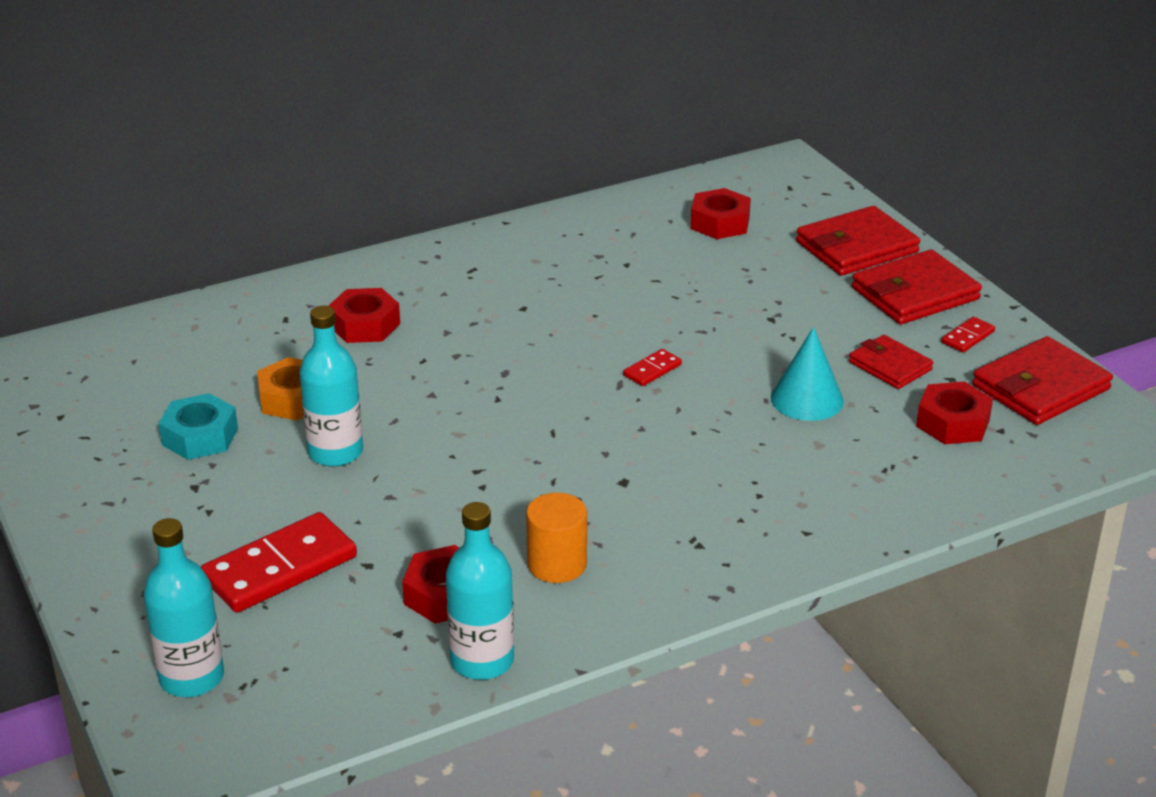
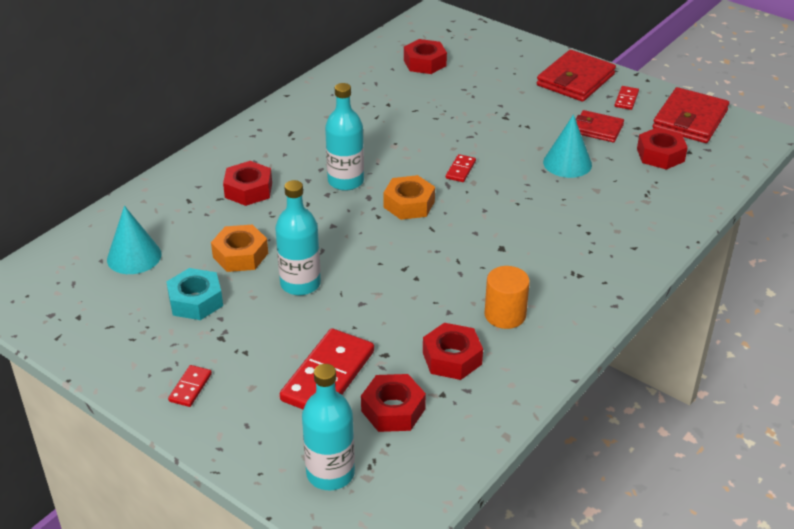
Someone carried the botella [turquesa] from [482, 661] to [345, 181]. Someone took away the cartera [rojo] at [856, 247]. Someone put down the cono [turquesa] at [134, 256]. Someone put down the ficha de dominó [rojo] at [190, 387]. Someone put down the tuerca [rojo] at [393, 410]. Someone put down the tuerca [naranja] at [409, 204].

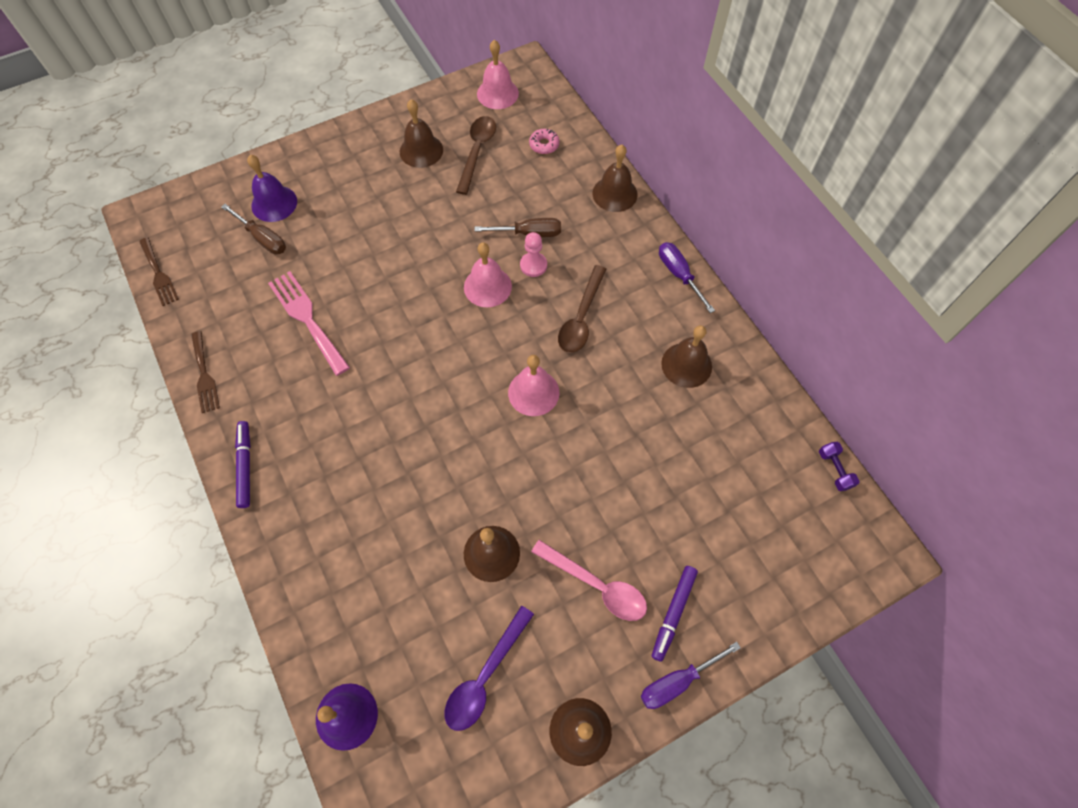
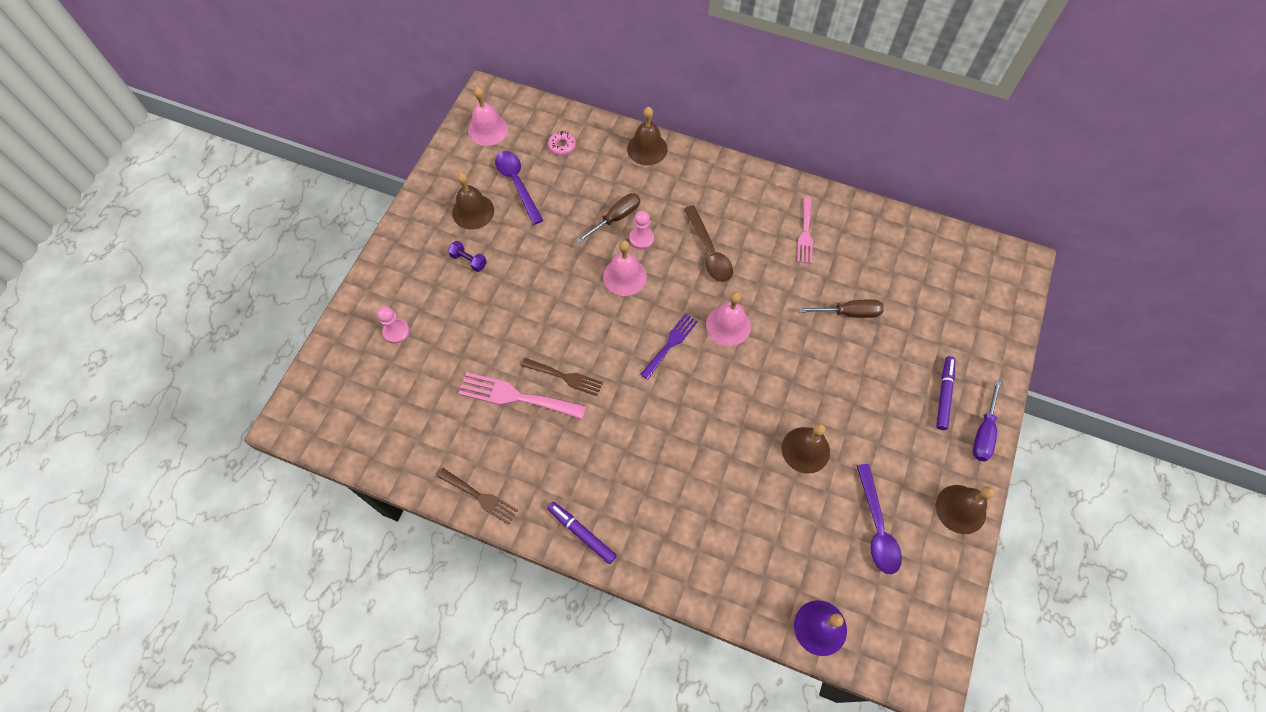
Someone carried the tenedor [marrón] from [159, 274] to [565, 377]. Someone carried the destornillador [marrón] from [262, 238] to [849, 313]. Someone swapped the campana [morado] at [274, 203] for the peón [rosa] at [396, 331]. Someone repainted the cuchara [marrón] at [477, 152], which became the cuchara [morado] at [517, 184]. Someone took away the cuchara [rosa] at [596, 585]. Someone rotated the rotulador [morado] at [673, 613] by 150 degrees counterclockwise. Someone took away the destornillador [morado] at [679, 275]. Someone swapped the campana [marrón] at [686, 365] for the tenedor [rosa] at [805, 233]. Someone carried the mancuerna [morado] from [834, 469] to [469, 260]. Someone put down the tenedor [morado] at [670, 344].

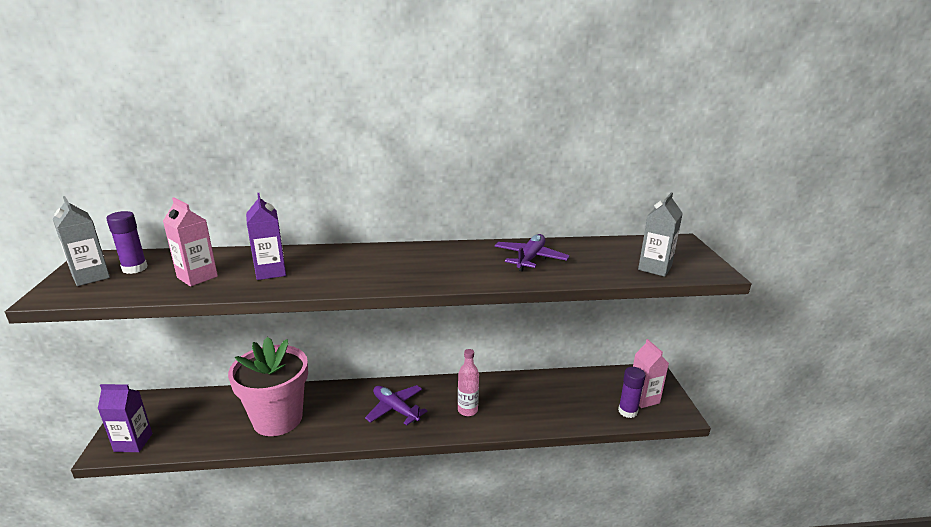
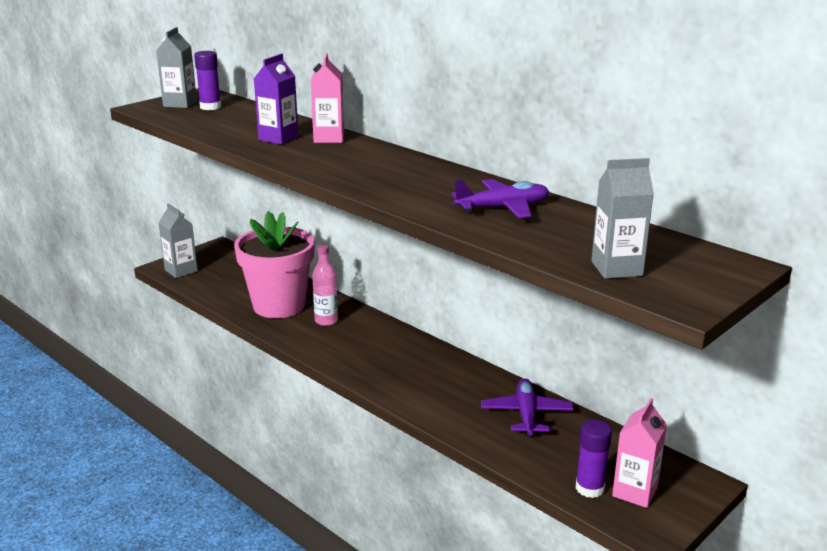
Someone repainted the cartón de leche [morado] at [133, 442], which became the cartón de leche [gris] at [181, 271]. Someone carried the cartón de leche [rosa] from [197, 277] to [329, 138]. Someone carried the avión [morado] from [395, 409] to [526, 414]. Someone carried the botella [rosa] from [467, 410] to [326, 321].

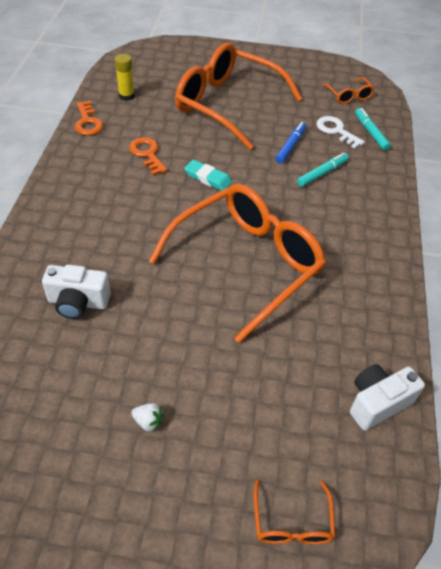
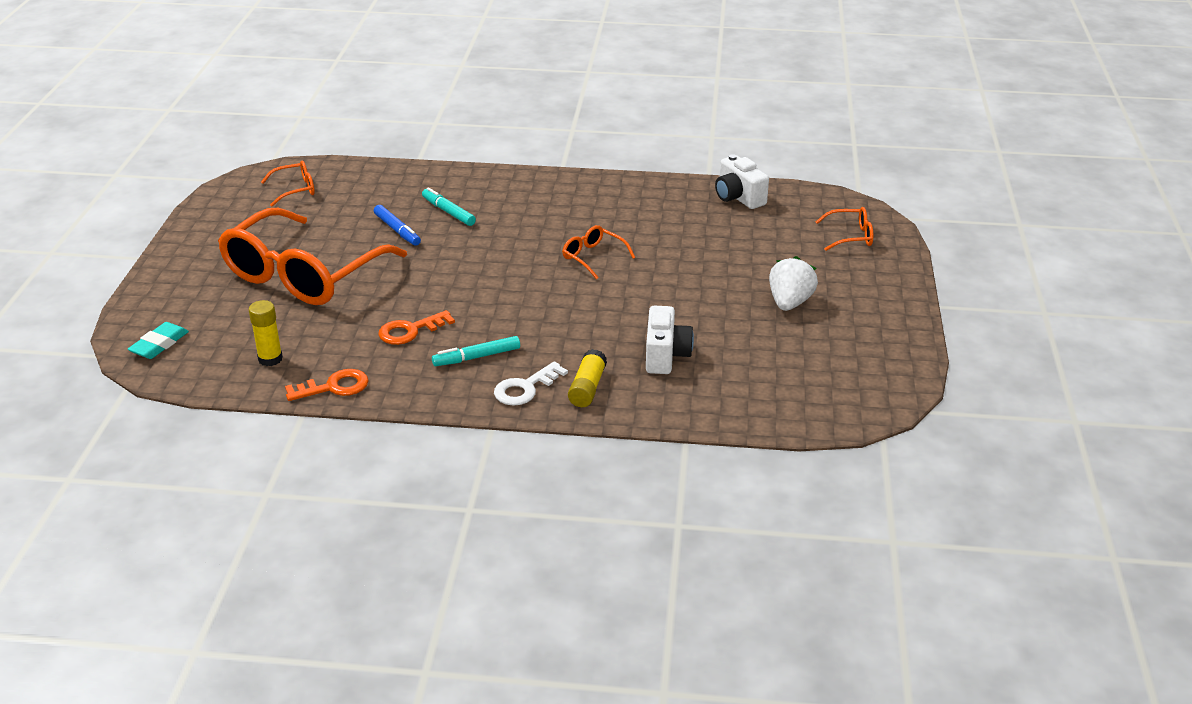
Someone scaled the fresa [blanco] at [148, 421] by 1.95. Someone scaled the gafas [naranja] at [247, 263] by 0.41. Someone carried the goma de borrar [turquesa] from [208, 178] to [159, 344]. Someone rotated the rotulador [azul] at [290, 146] by 150 degrees counterclockwise. Someone carried the llave [blanco] from [336, 131] to [525, 388]. Someone carried the rotulador [turquesa] from [371, 133] to [476, 357]. Someone put down the barra de pegamento [amarillo] at [587, 388].

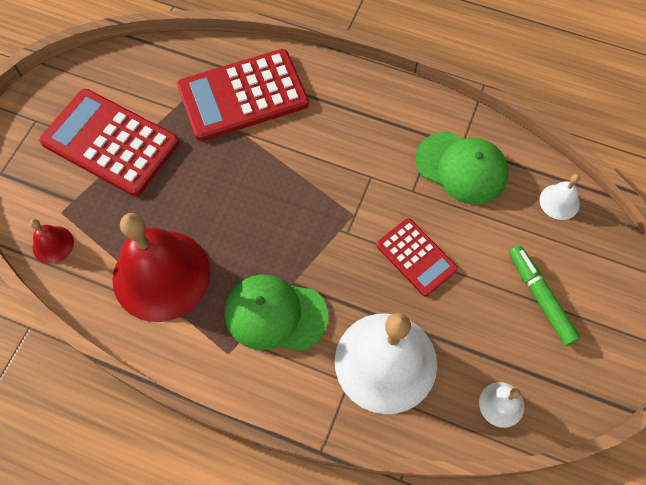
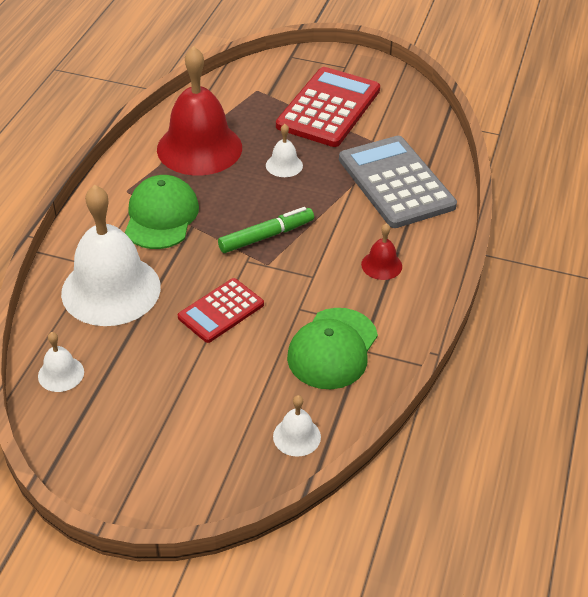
Someone carried the campana [rojo] from [53, 244] to [381, 265]. Someone repainted the calculadora [rojo] at [243, 96], which became the calculadora [gris] at [396, 182]. Someone carried the rotulador [verde] from [540, 297] to [266, 236]. Someone put down the campana [blanco] at [284, 165].

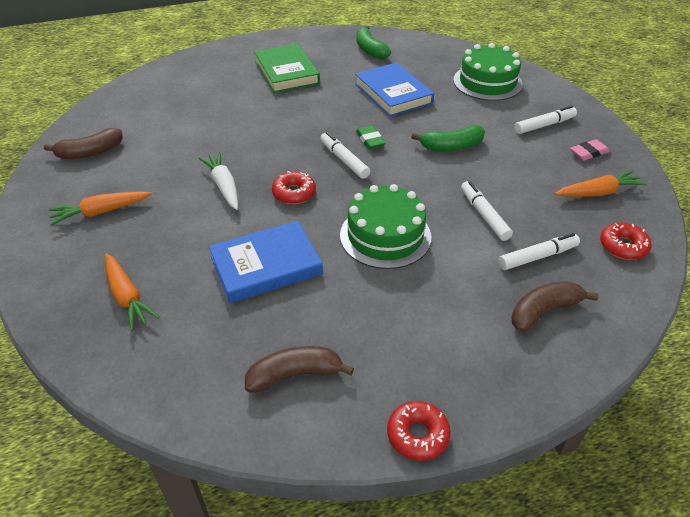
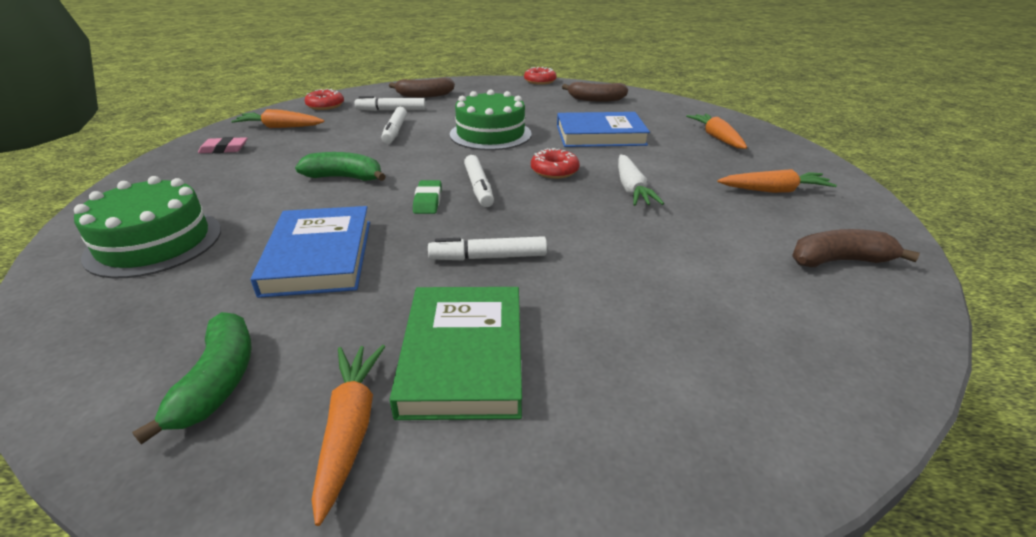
Someone carried the rotulador [blanco] from [544, 125] to [488, 257]. Someone put down the zanahoria [naranja] at [350, 428].

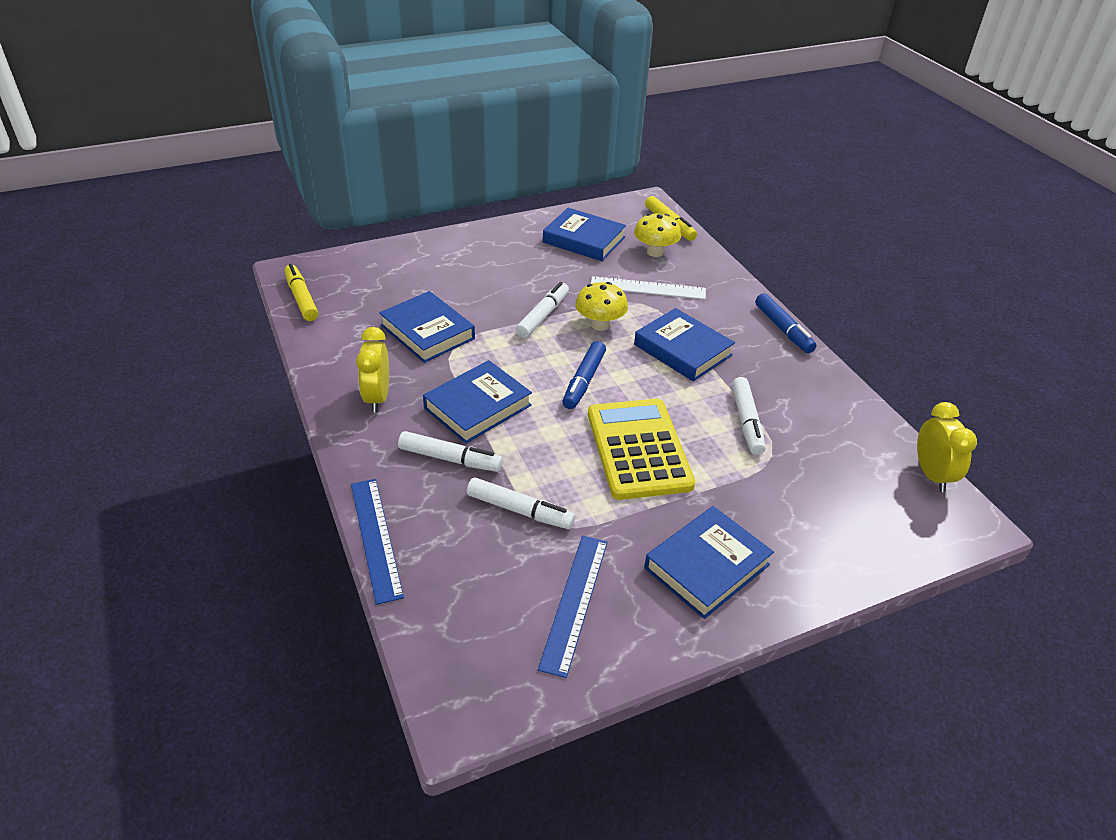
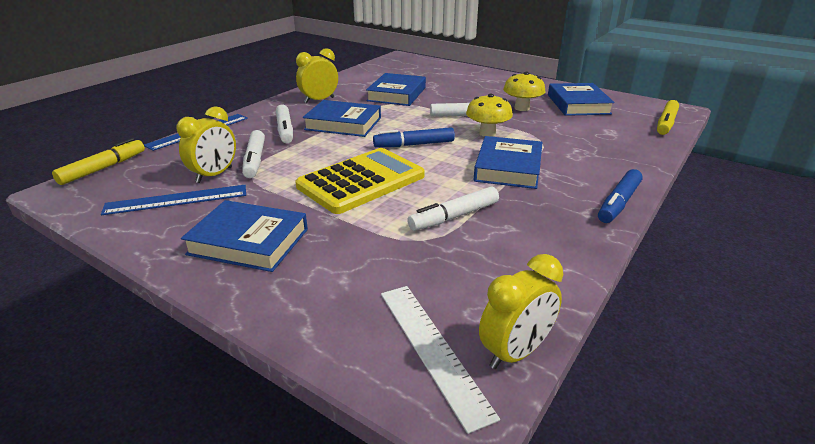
Someone carried the rotulador [amarillo] from [301, 299] to [103, 168]. Someone carried the regla [blanco] from [647, 288] to [432, 349]. Someone carried the seta [amarillo] from [655, 252] to [522, 108]. Someone put down the despertador [amarillo] at [214, 175].

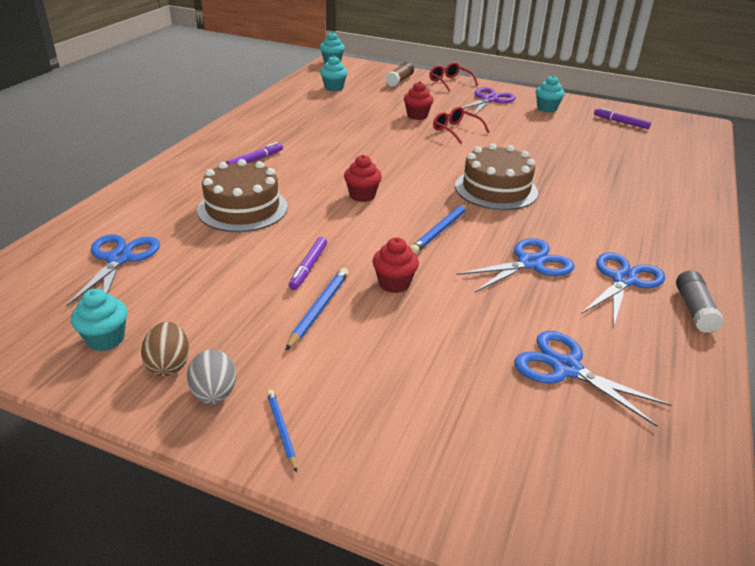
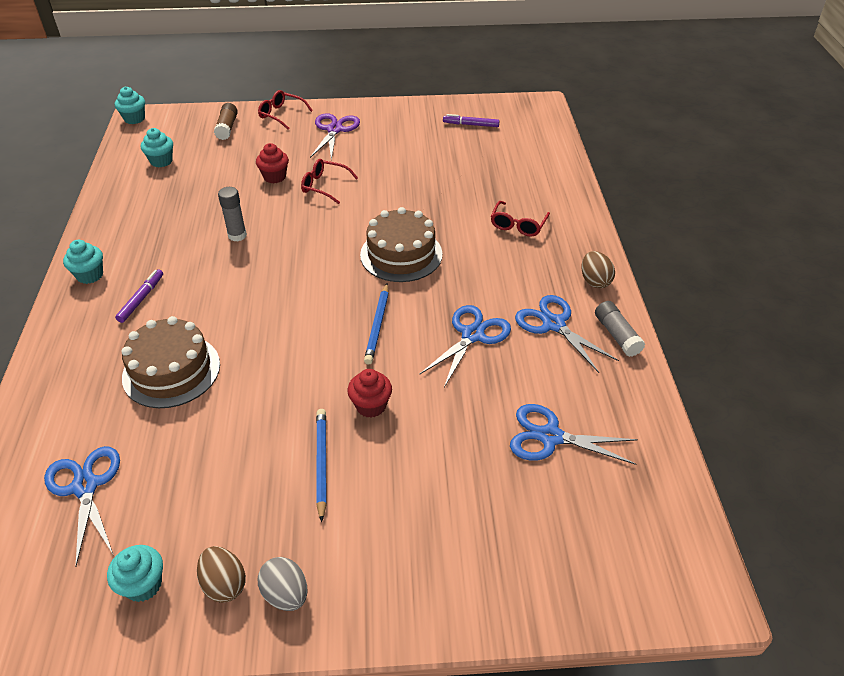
Someone took away the lápiz [azul] at [281, 430]. Someone took away the rotulador [morado] at [308, 267]. Someone took away the magdalena [rojo] at [362, 195]. Someone carried the magdalena [turquesa] from [546, 108] to [90, 275]. Someone rotated the tijeras [azul] at [624, 280] by 45 degrees counterclockwise. Someone put down the barra de pegamento [gris] at [237, 235]. Someone put down the gafas [rojo] at [518, 225]. Someone put down the huevo [marrón] at [595, 281].

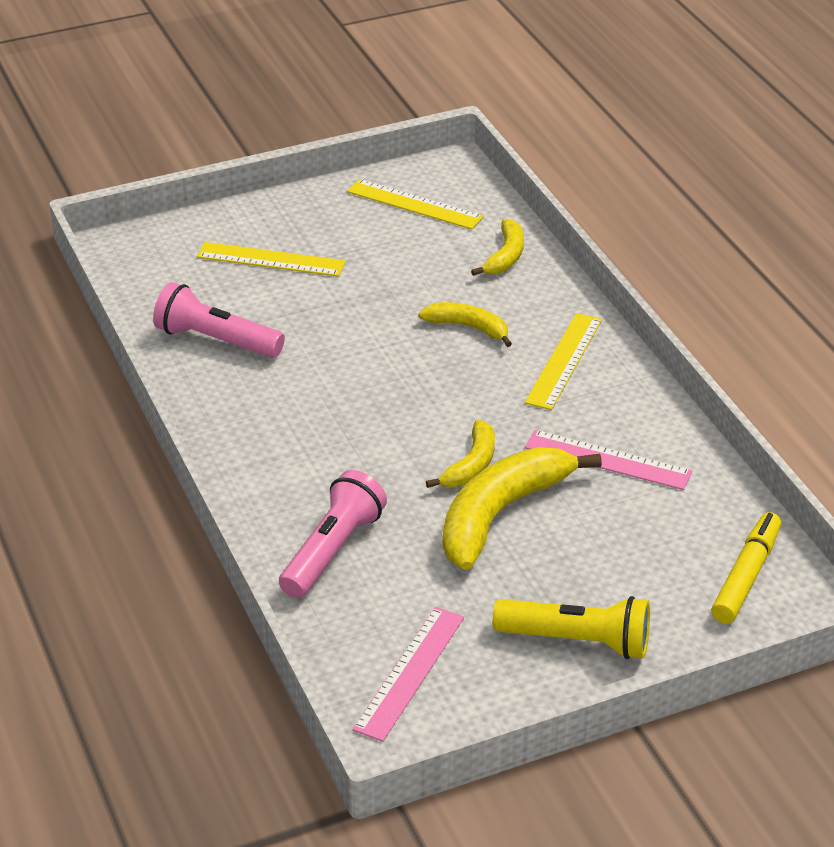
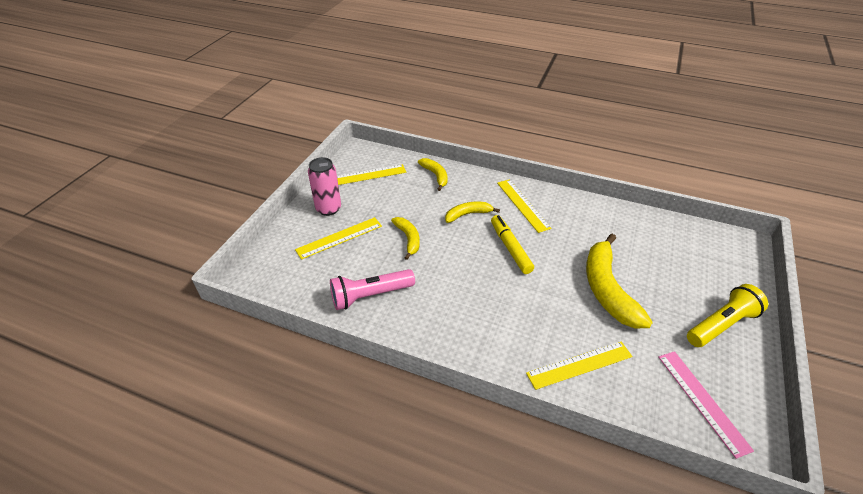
Someone swapped the lámpara de mano [rosa] at [332, 550] for the regla [amarillo] at [579, 365]. Someone carried the plátano [amarillo] from [471, 465] to [408, 239]. Someone took away the regla [rosa] at [607, 460]. Someone carried the rotulador [amarillo] from [746, 576] to [510, 248]. Someone put down the lata [rosa] at [328, 209].

